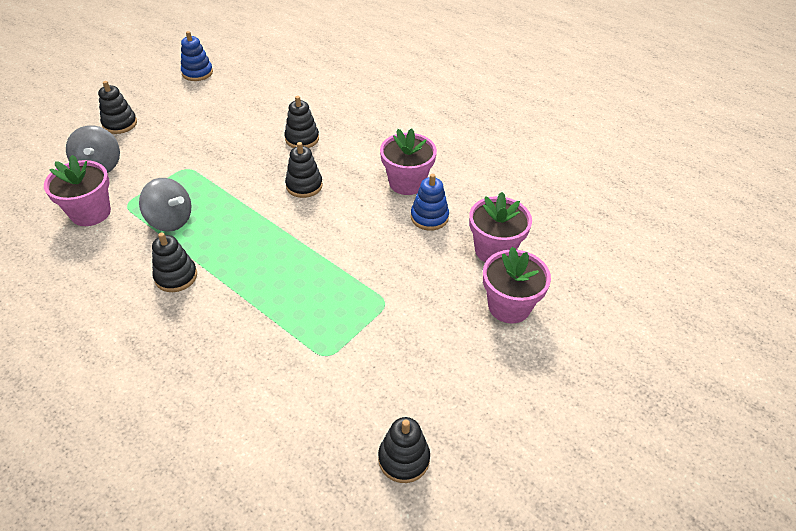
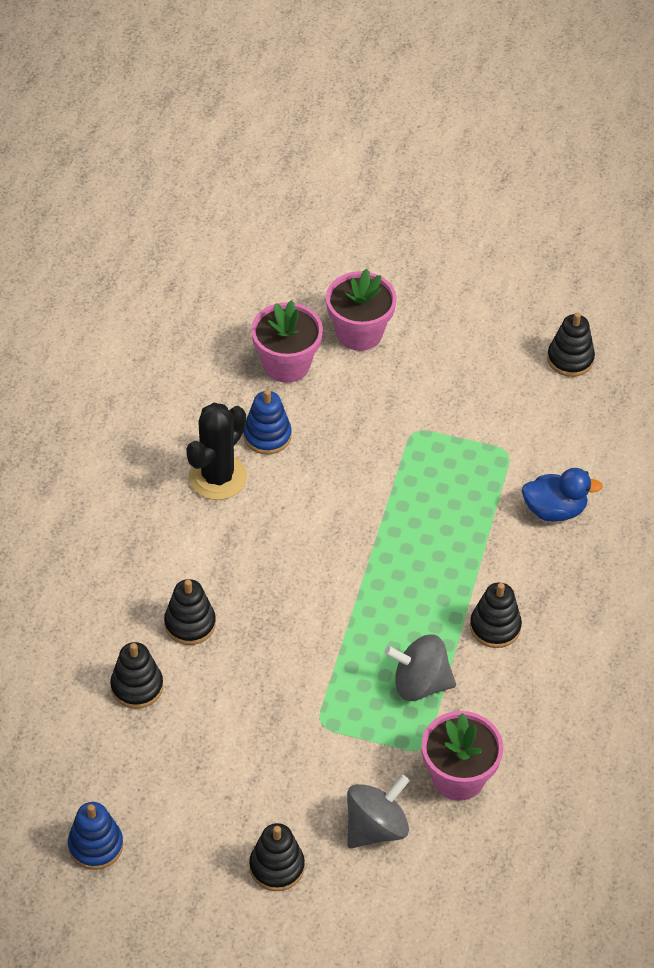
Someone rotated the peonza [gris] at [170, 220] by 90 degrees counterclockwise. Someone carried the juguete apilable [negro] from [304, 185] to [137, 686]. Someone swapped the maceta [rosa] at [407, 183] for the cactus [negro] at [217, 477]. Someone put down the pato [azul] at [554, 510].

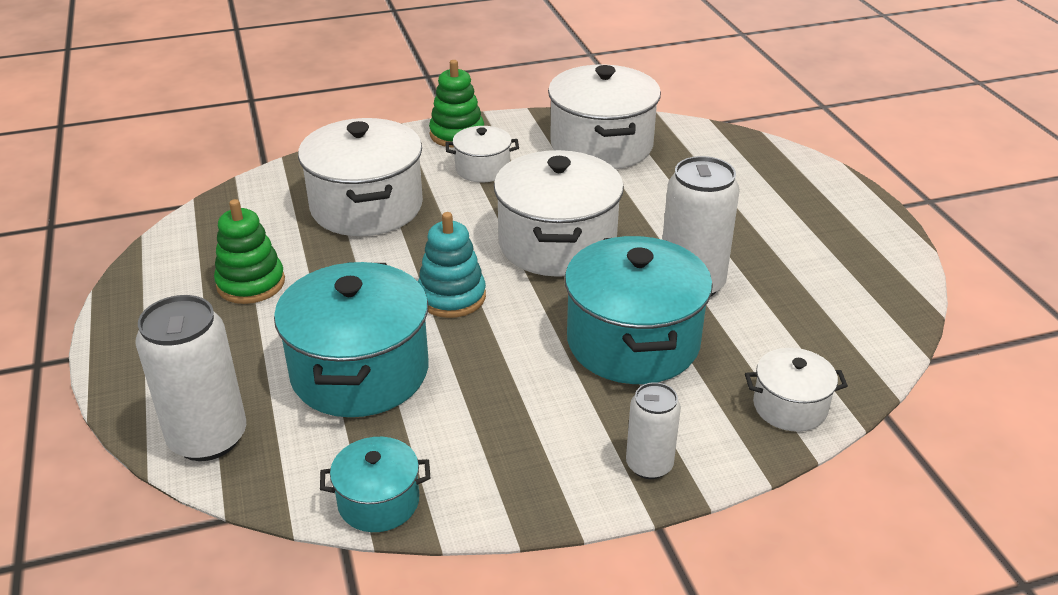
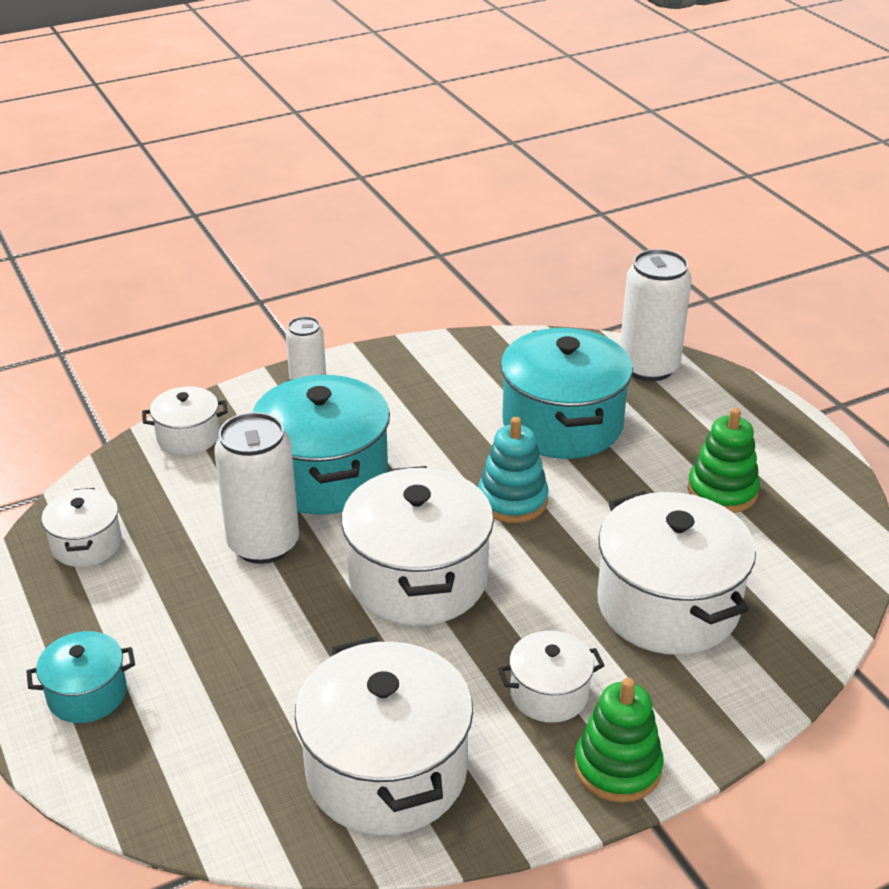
Someone carried the olla [turquesa] from [378, 502] to [87, 694]. Someone put down the olla [blanco] at [86, 544].

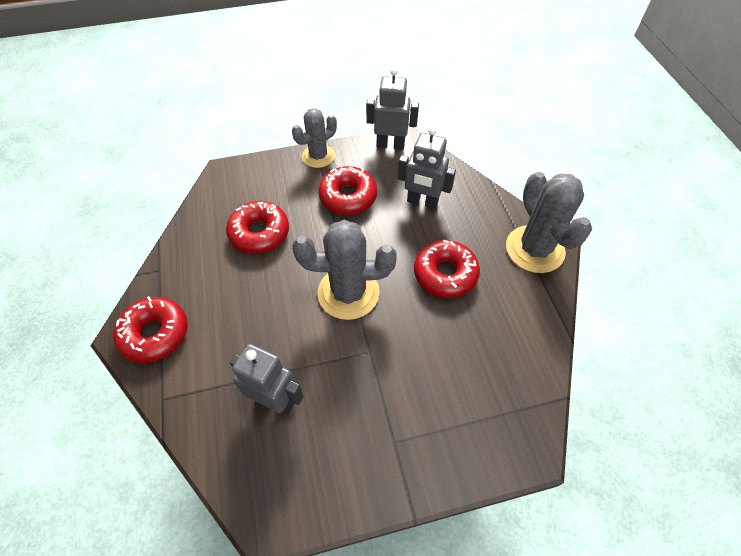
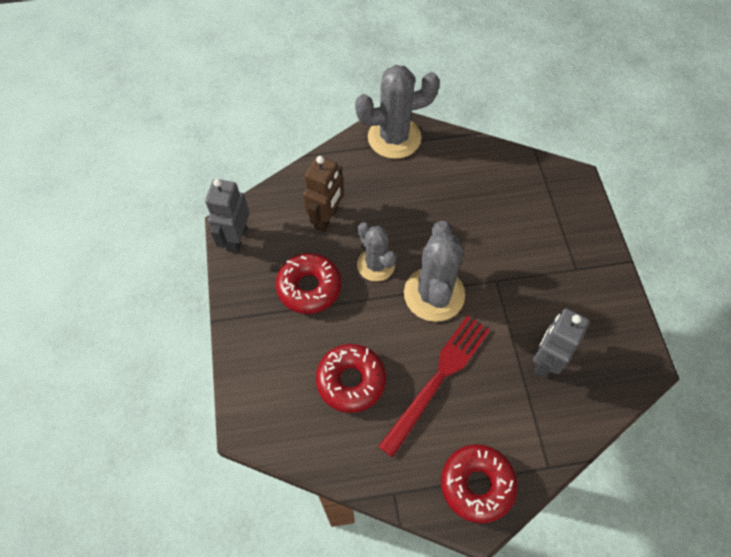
Someone carried the cactus [gris] from [318, 156] to [376, 265]. Someone repainted the robot [gris] at [422, 202], which became the robot [marrón] at [326, 218]. Someone took away the rosquilla [rojo] at [445, 274]. Someone put down the tenedor [rojo] at [438, 379].

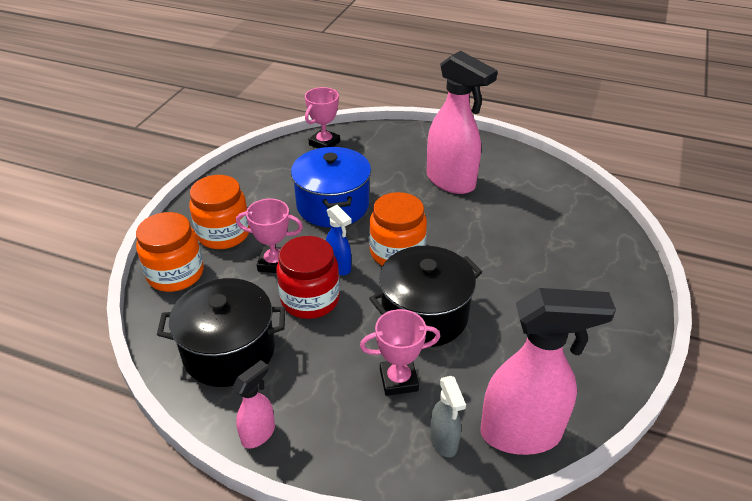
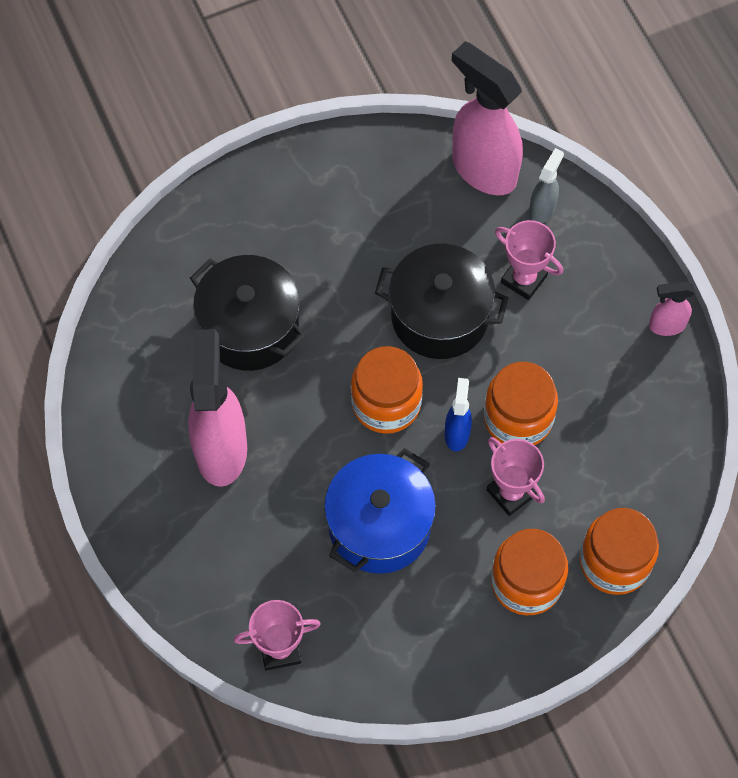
Someone carried the olla [negro] from [229, 351] to [250, 327]. Someone repainted the tarro [rojo] at [310, 299], which became the tarro [naranja] at [518, 418].

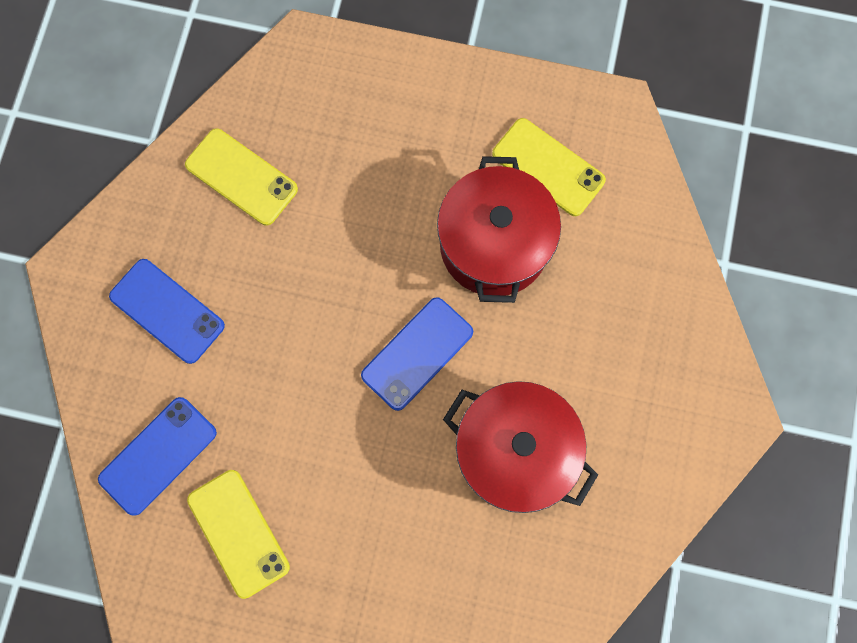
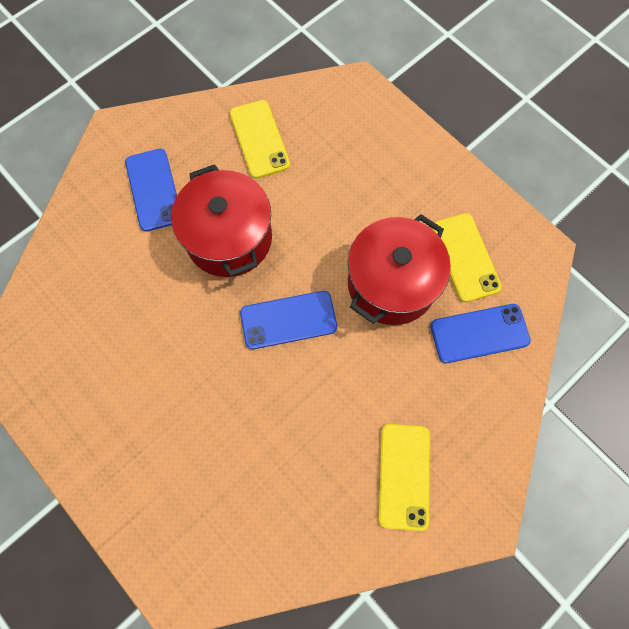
Someone carried the móvil [azul] from [158, 455] to [479, 333]. Someone carried the móvil [amarillo] from [238, 533] to [404, 476]. Someone carried the olla [rojo] from [514, 451] to [229, 238].

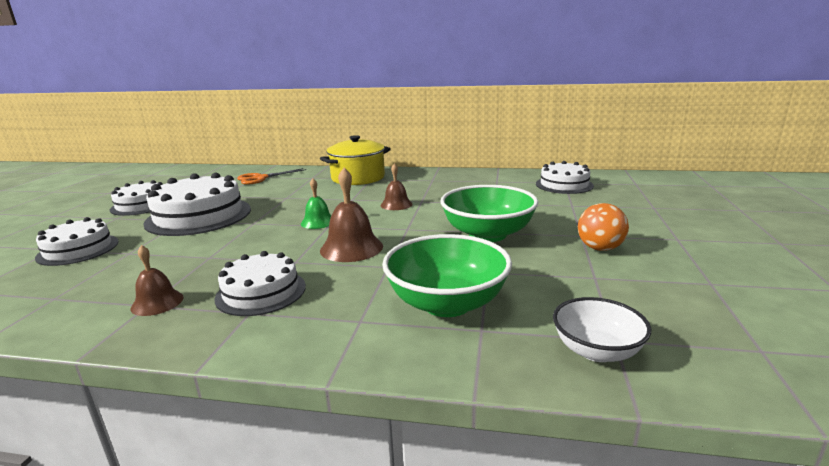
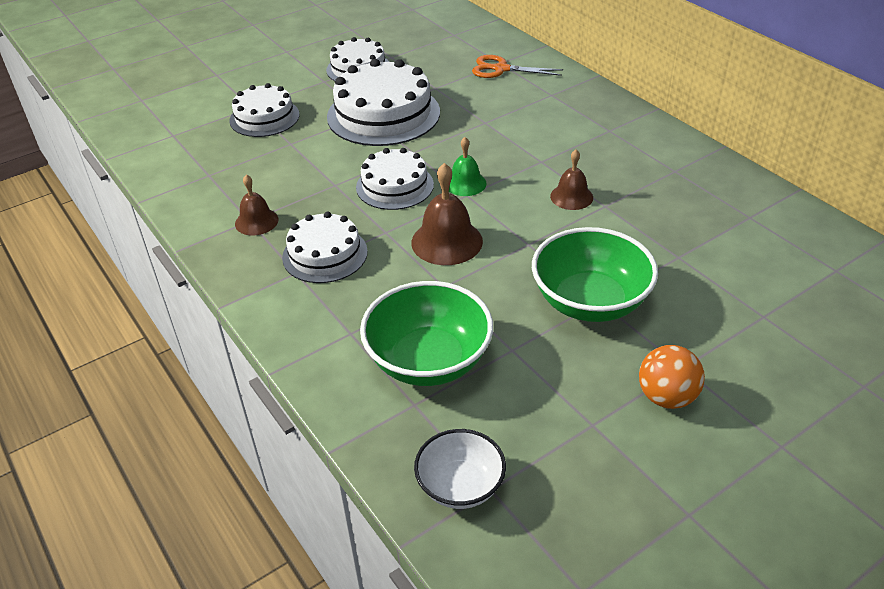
Someone took away the olla [amarillo] at [358, 178]. Someone carried the tarta [blanco] from [564, 185] to [394, 186].

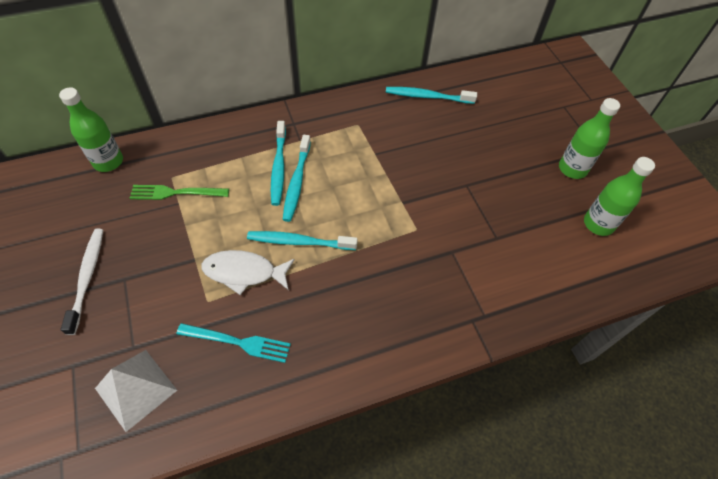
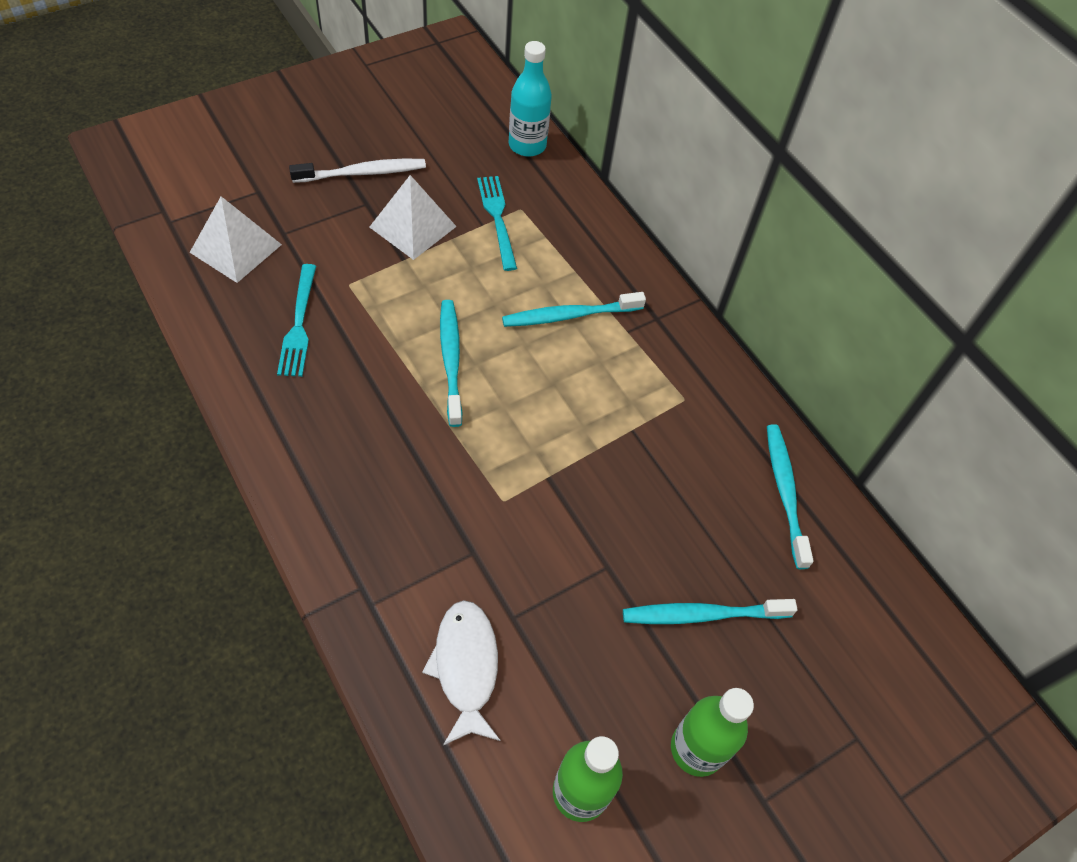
Someone repainted the botella [verde] at [108, 162], which became the botella [turquesa] at [527, 145]. Someone repainted the tenedor [verde] at [175, 193], which became the tenedor [turquesa] at [497, 218]. Someone carried the pez [blanco] from [244, 272] to [466, 667]. Someone carried the cepillo de dientes [turquesa] from [296, 182] to [702, 614]. Someone put down the pirámide [blanco] at [412, 226].

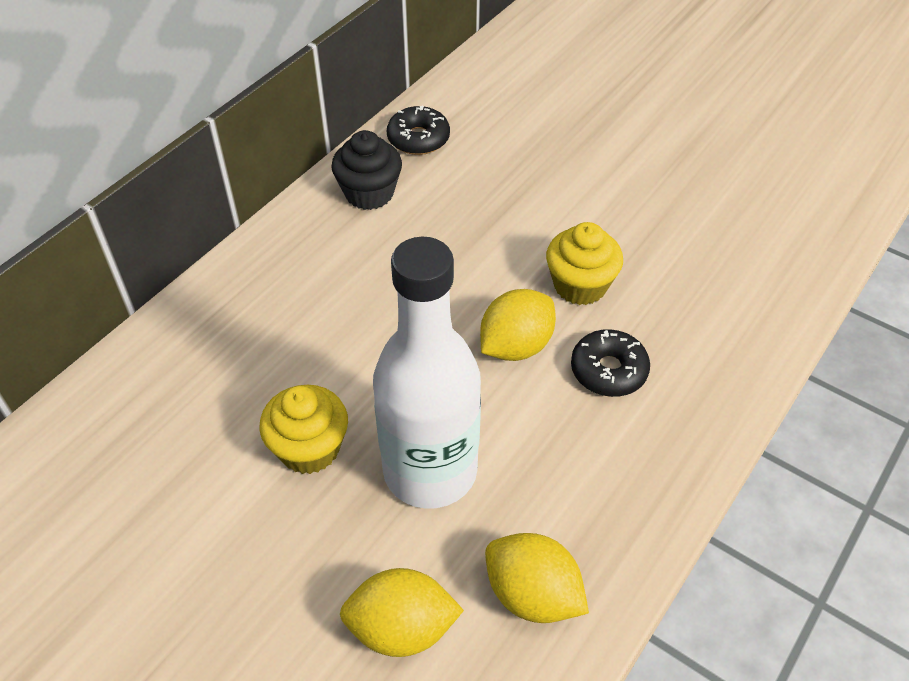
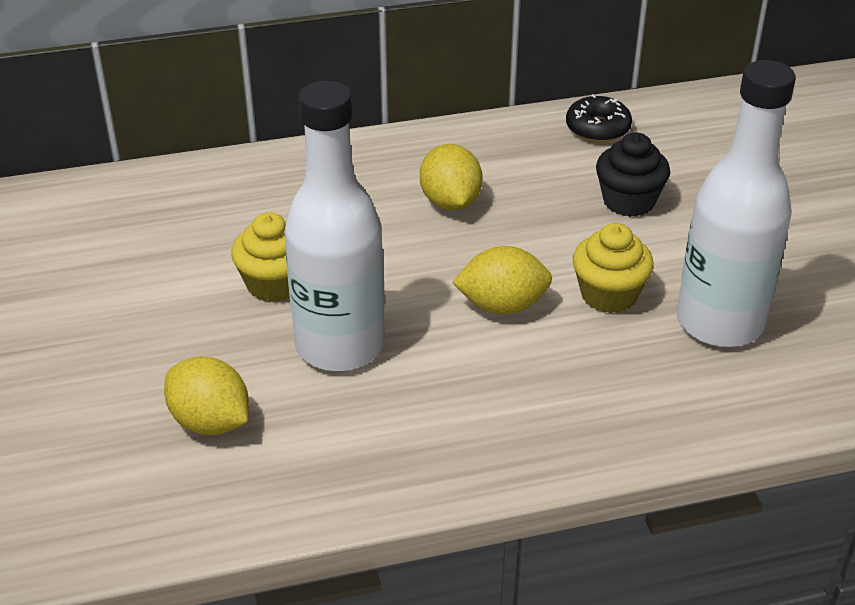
Someone carried the magdalena [negro] from [369, 193] to [628, 201]. Someone carried the limón [amarillo] from [532, 595] to [450, 202]. Someone took away the rosquilla [negro] at [608, 370]. Someone put down the botella [blanco] at [719, 322].

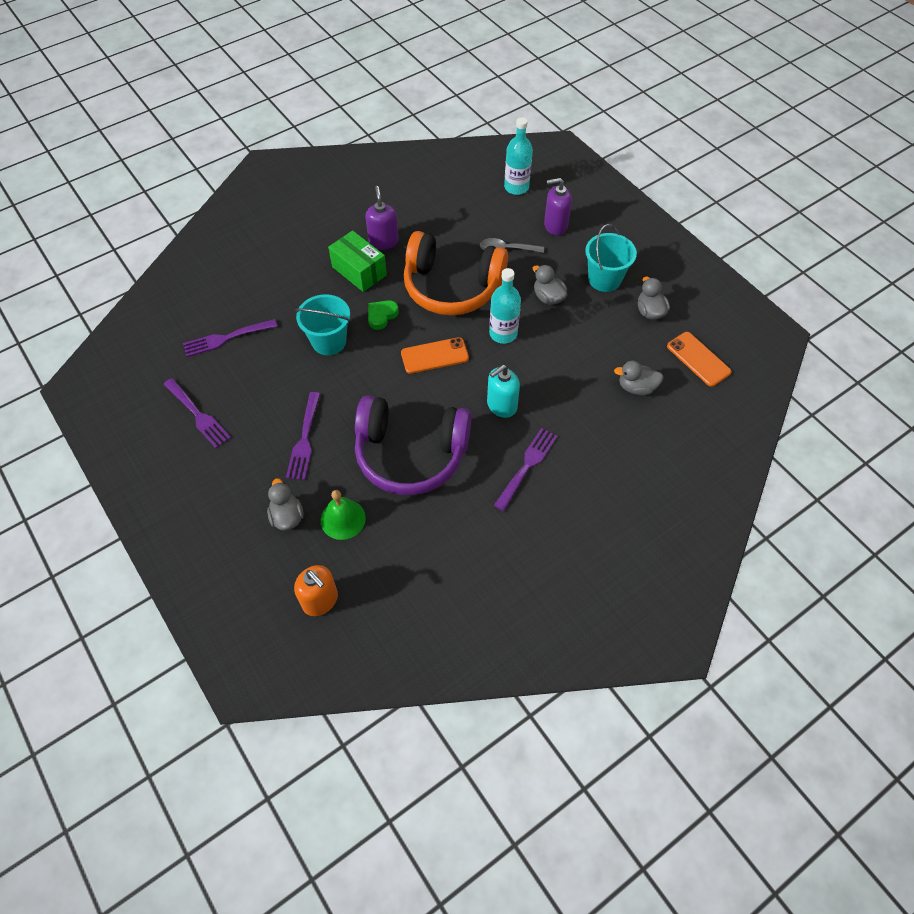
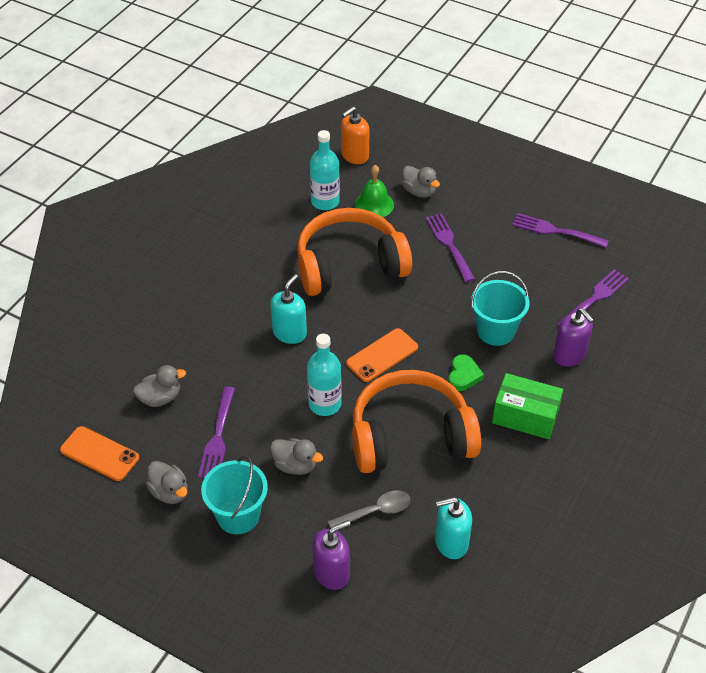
Someone rotated the dispensador de jabón [naranja] at [320, 600] by 60 degrees counterclockwise. Someone repainted the auriculares [morado] at [411, 454], which became the auriculares [naranja] at [349, 265]. Someone carried the dispensador de jabón [morado] from [383, 241] to [569, 355]. Someone carried the tenedor [morado] from [527, 466] to [217, 437]. Someone carried the botella [turquesa] from [516, 187] to [325, 202]. Someone put down the dispensador de jabón [turquesa] at [451, 542].

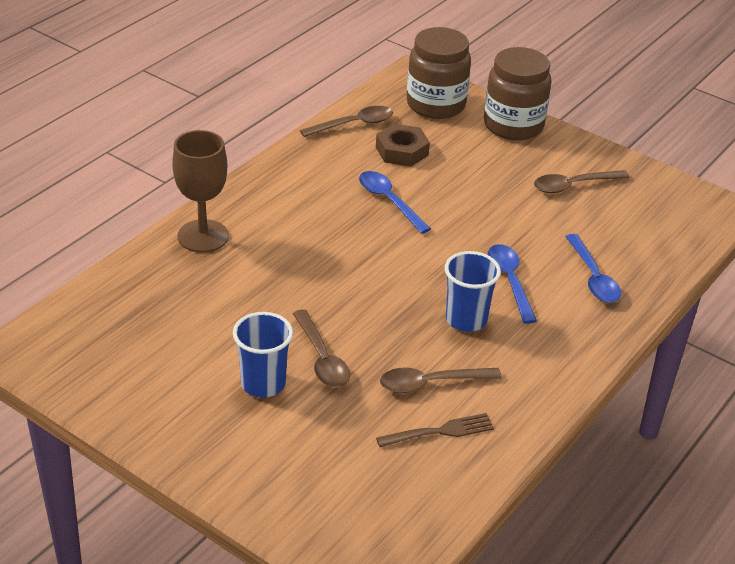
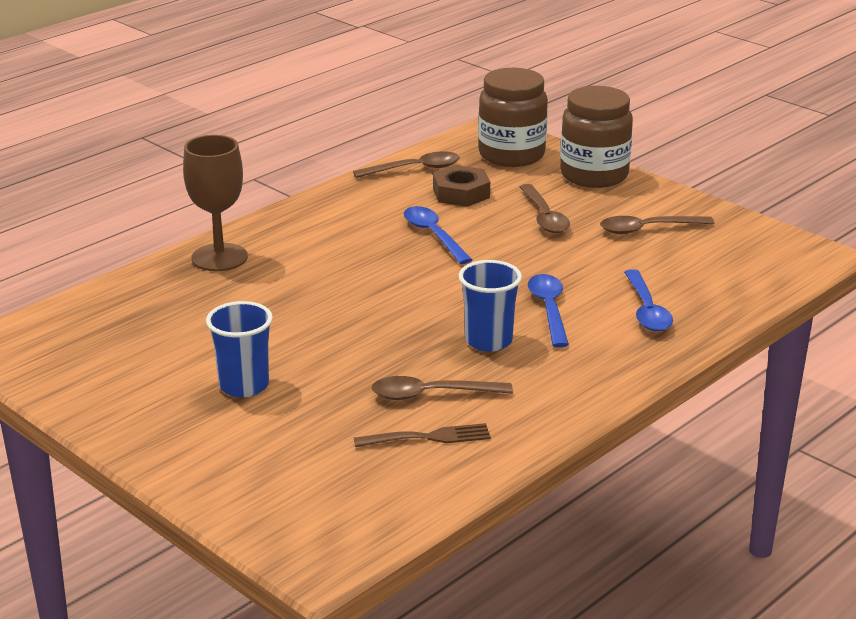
Someone carried the cuchara [marrón] from [322, 358] to [544, 217].

